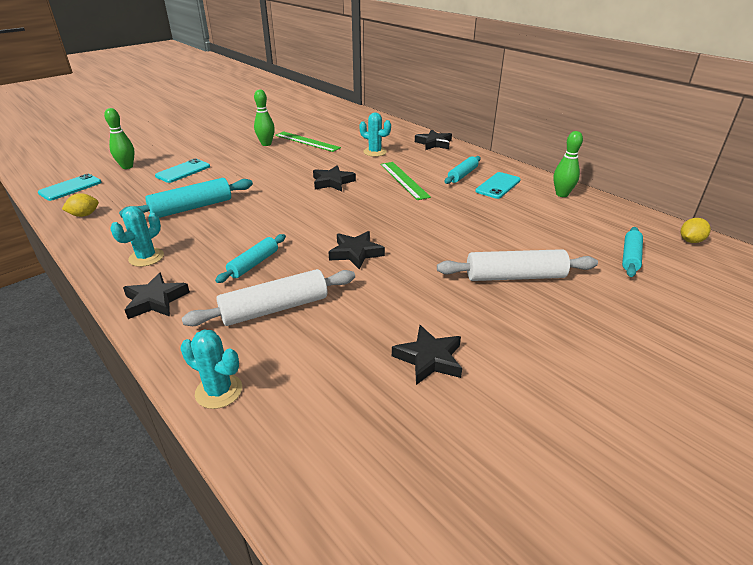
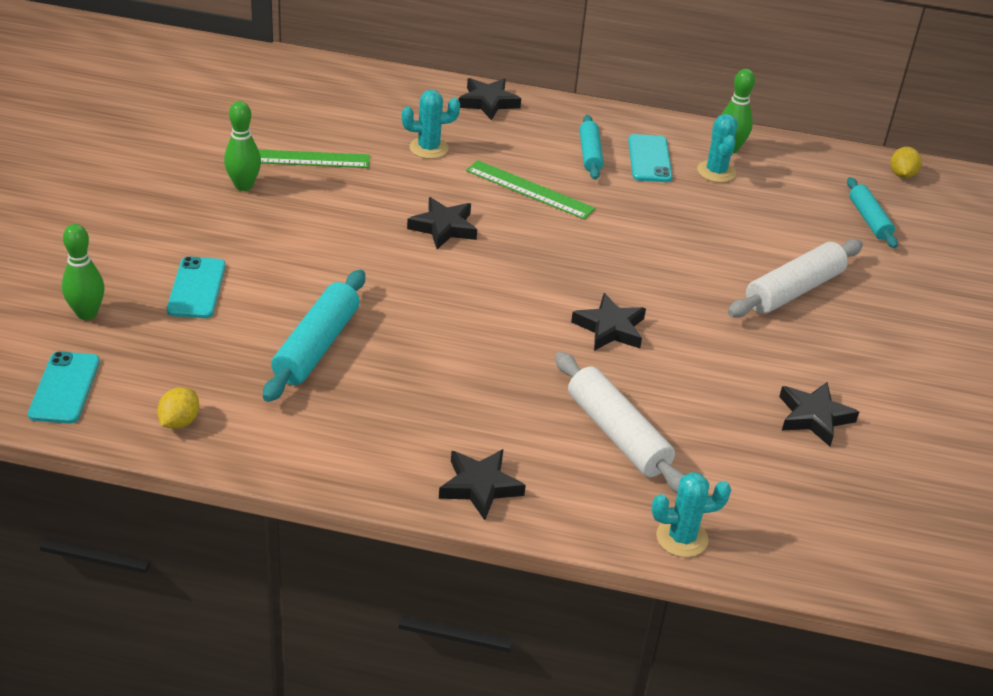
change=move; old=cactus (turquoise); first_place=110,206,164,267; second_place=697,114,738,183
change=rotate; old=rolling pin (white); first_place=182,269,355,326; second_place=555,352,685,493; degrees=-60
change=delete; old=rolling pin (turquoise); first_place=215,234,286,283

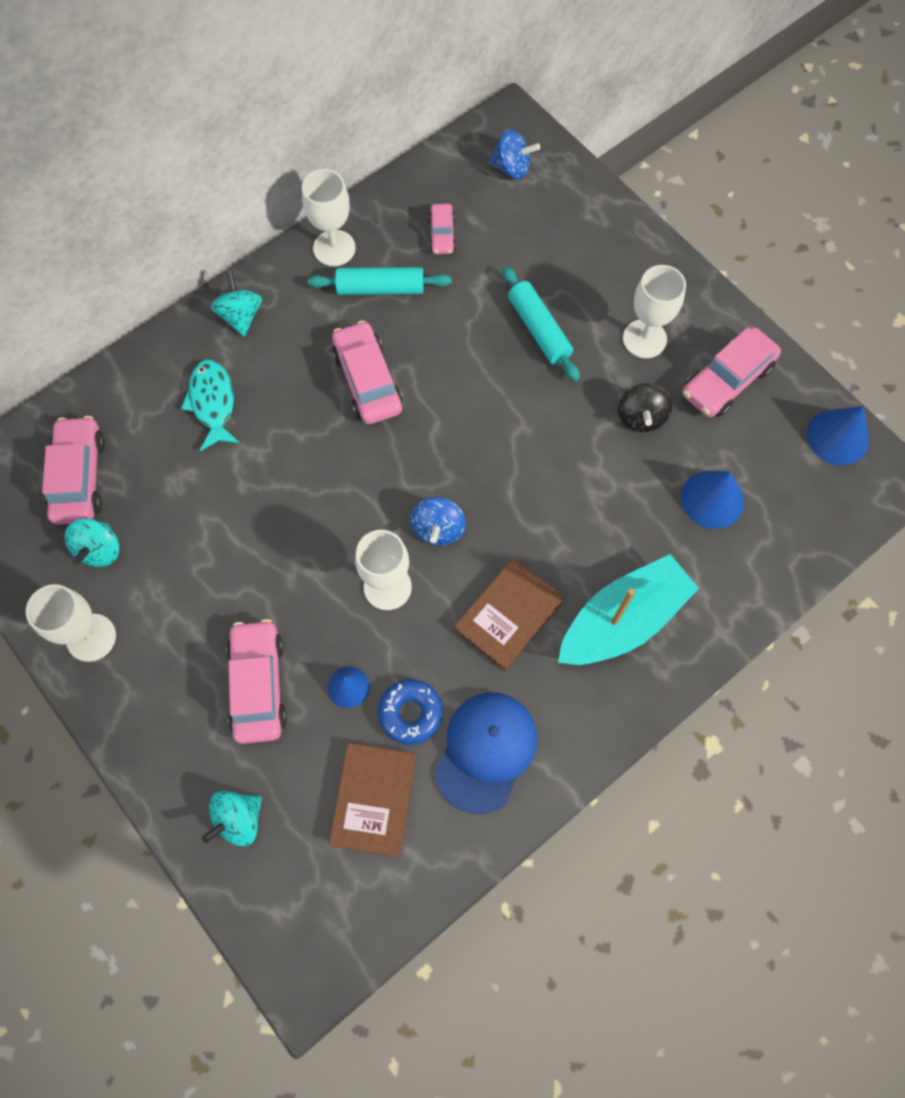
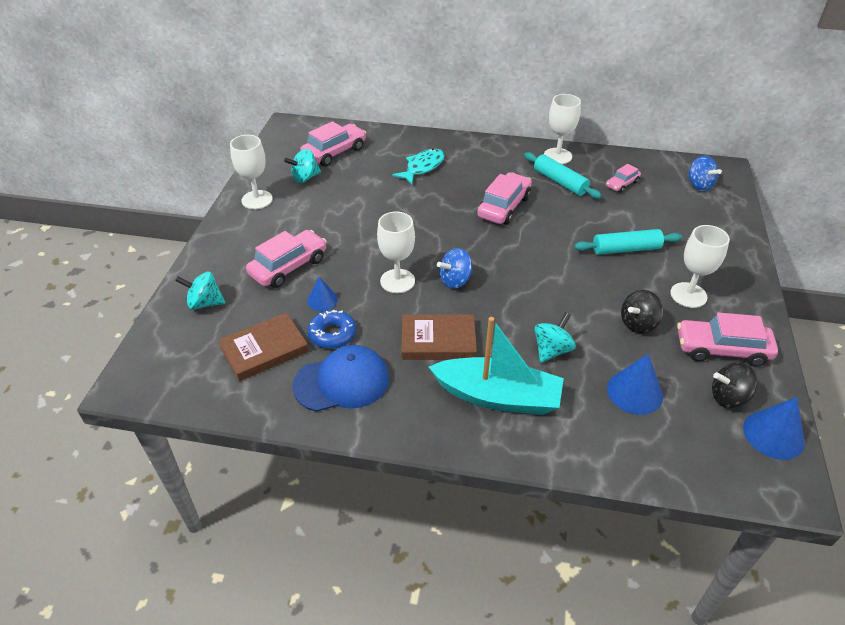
change=move; old=spinning top (turquoise); first_place=211,271,262,337; second_place=534,312,576,363
change=rotate; old=rolling pin (turquoise); first_place=502,266,580,381; second_place=574,229,682,255; degrees=60
change=insert; new=spinning top (black); second_place=712,363,757,408

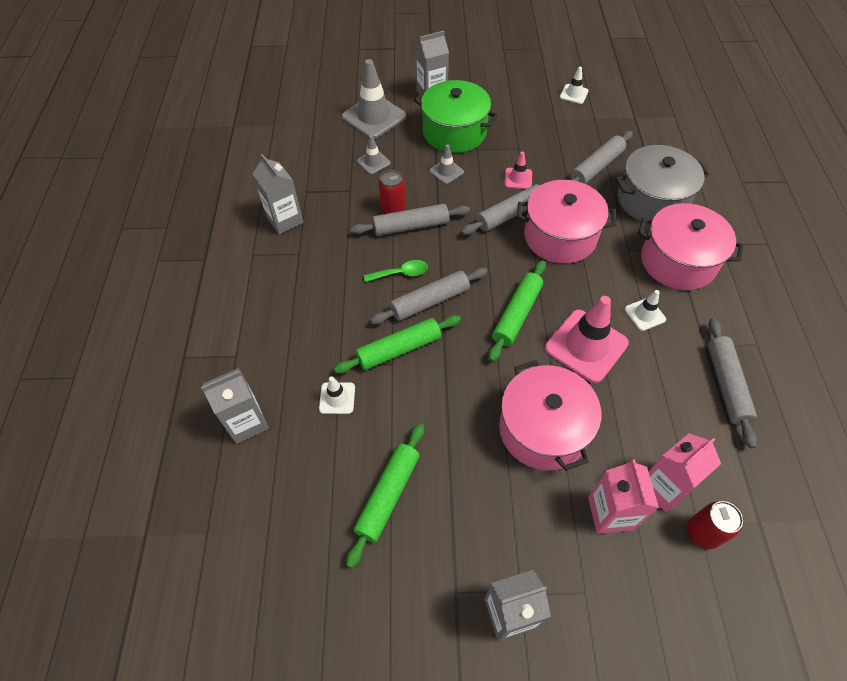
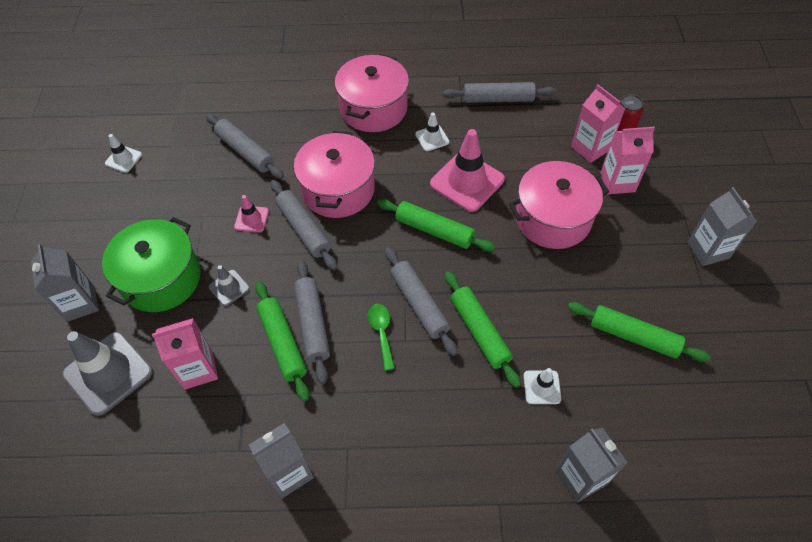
change=replace; old=traffic cone (grey); new=carton (pink); first_place=357,135,390,174; second_place=152,318,218,390
change=replace; old=can (red); new=rolling pin (green); first_place=378,170,406,214; second_place=255,281,309,401
change=delete; old=pot (grey); first_place=615,145,710,224

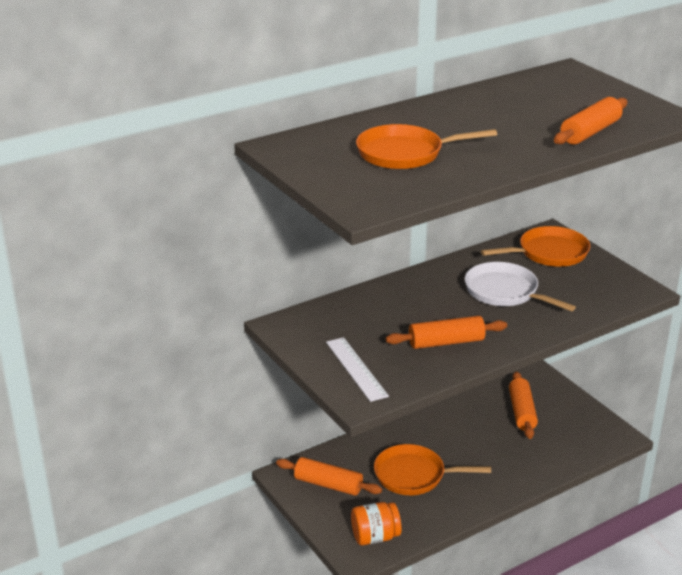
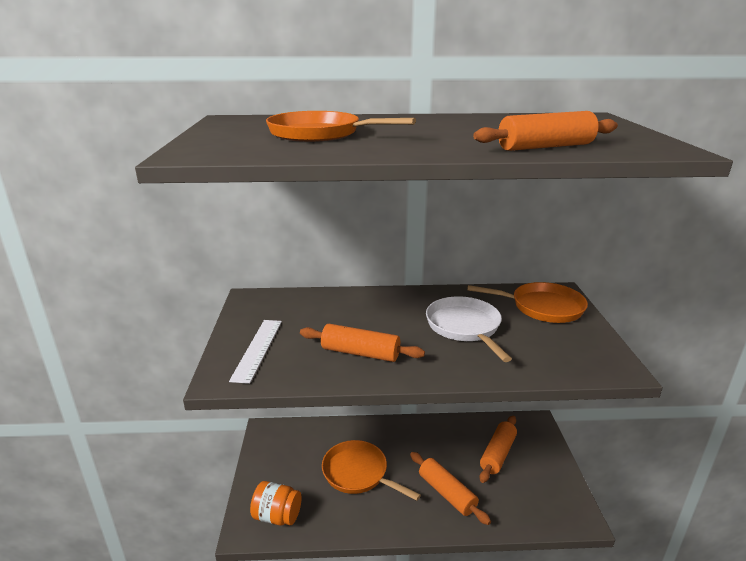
change=move; old=rolling pin (orange); first_place=276,457,382,496; second_place=410,452,491,525

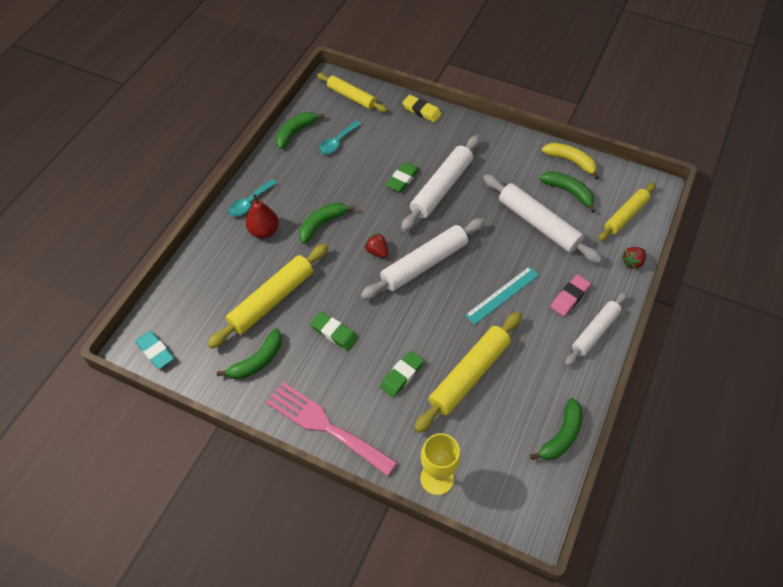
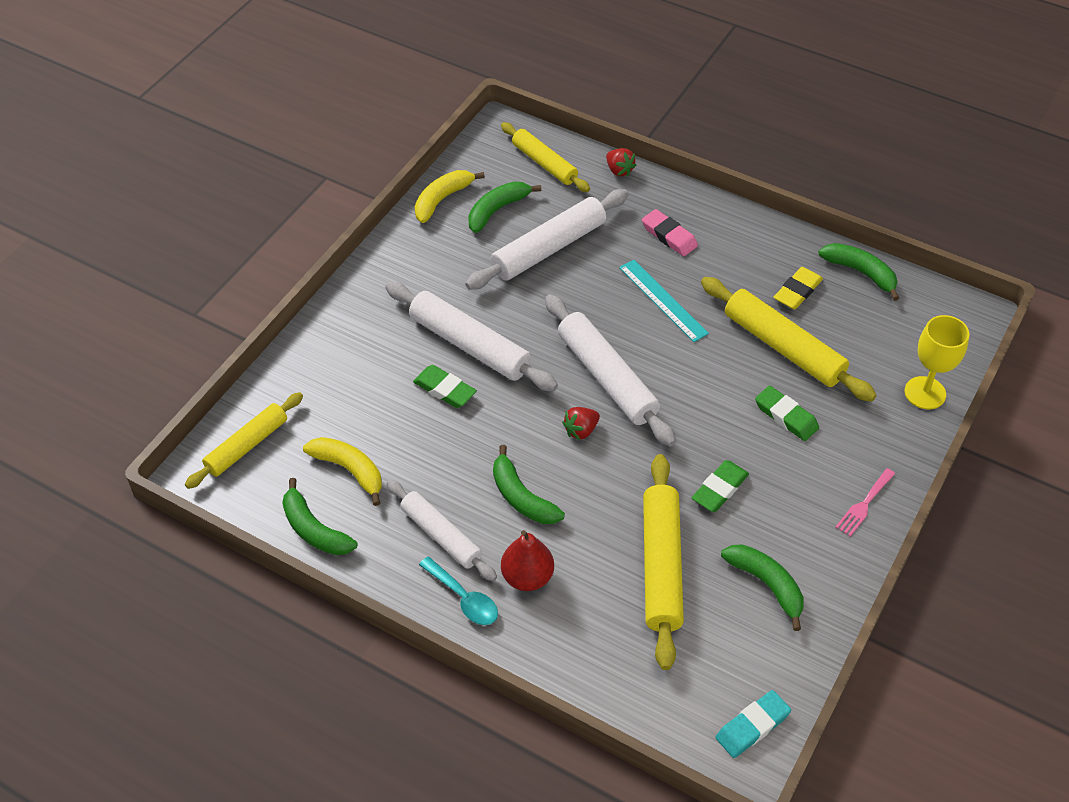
change=rotate; old=rolling pin (yellow); first_place=207,244,329,349; second_place=643,454,684,670; degrees=45
change=resize; old=fork (pink); first_place=266,382,397,476; second_place=835,468,895,537; factor=0.47
change=replace; old=spoon (turquoise); new=banana (yellow); first_place=319,121,361,154; second_place=303,437,382,506
change=move; old=eraser (yellow); first_place=402,95,442,122; second_place=774,267,823,309
change=move; old=rolling pin (white); first_place=565,292,627,366; second_place=387,480,497,581

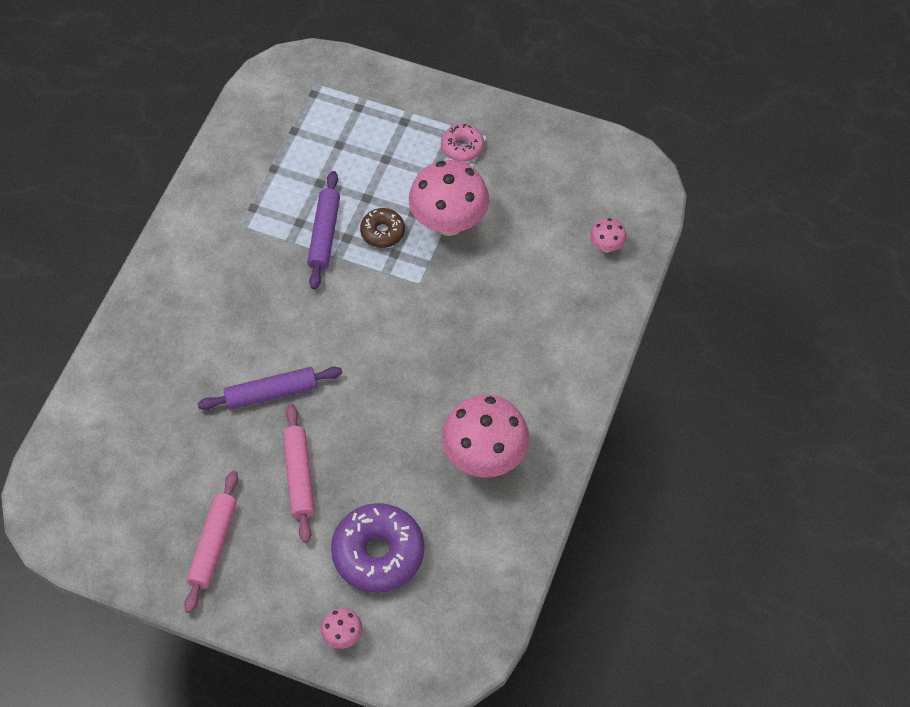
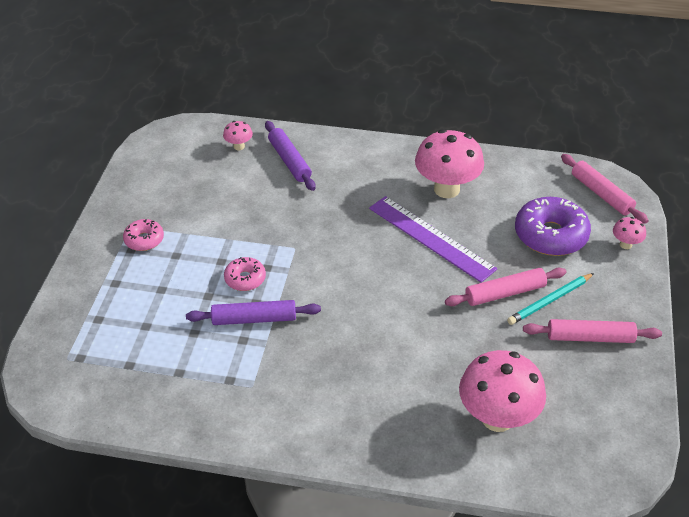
change=move; old=rolling pin (purple); first_place=197,367,342,410; second_place=265,121,316,191
change=recolor; old=donut (brown); new=donut (pink); first_place=360,208,405,248; second_place=224,257,266,291
change=move; old=mushroom (pink); first_place=409,160,489,236; second_place=459,350,546,432
change=insert; new=ruler (purple); second_place=369,196,497,283
change=insert; new=pencil (turquoise); second_place=507,273,594,325
change=insert; new=rolling pin (pink); second_place=561,154,649,224

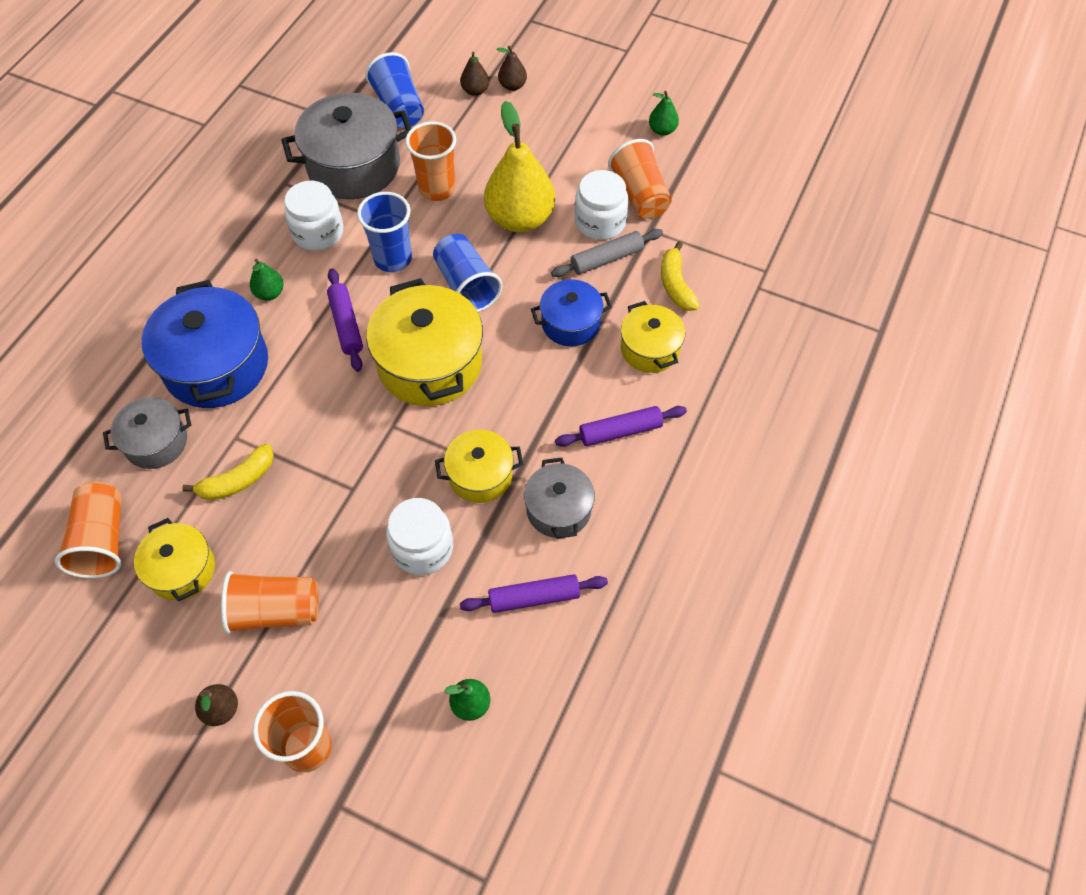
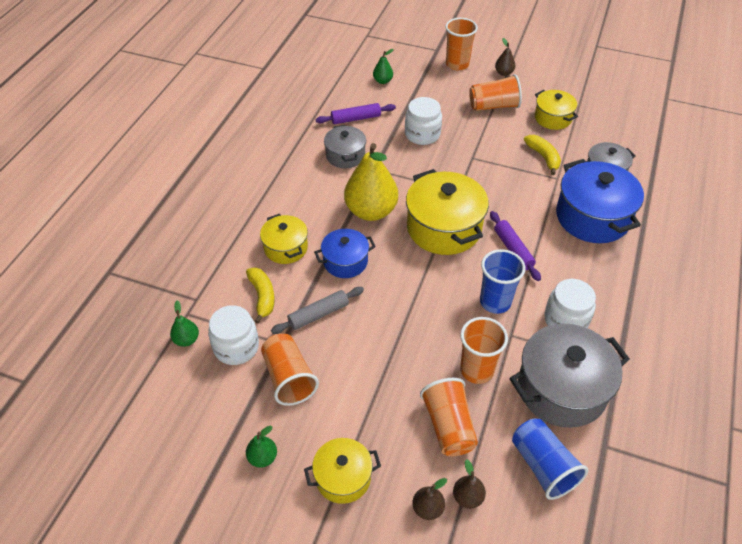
change=move; old=cup (orange); first_place=55,482,122,578; second_place=420,378,478,457
change=rotate; old=banana (yellow); first_place=182,444,274,500; second_place=524,135,561,175; degrees=105
change=move; old=pear (green); first_place=250,259,284,300; second_place=170,301,199,347
change=delete; old=cup (blue); first_place=433,234,503,312
change=move; old=pot (yellow); first_place=435,430,523,503; second_place=304,438,381,504
change=move; old=pear (yellow); first_place=484,101,555,232; second_place=344,143,398,221
change=delete; old=rolling pin (purple); first_place=555,406,687,447
change=move; old=jar (white); first_place=575,170,629,240; second_place=208,305,259,365

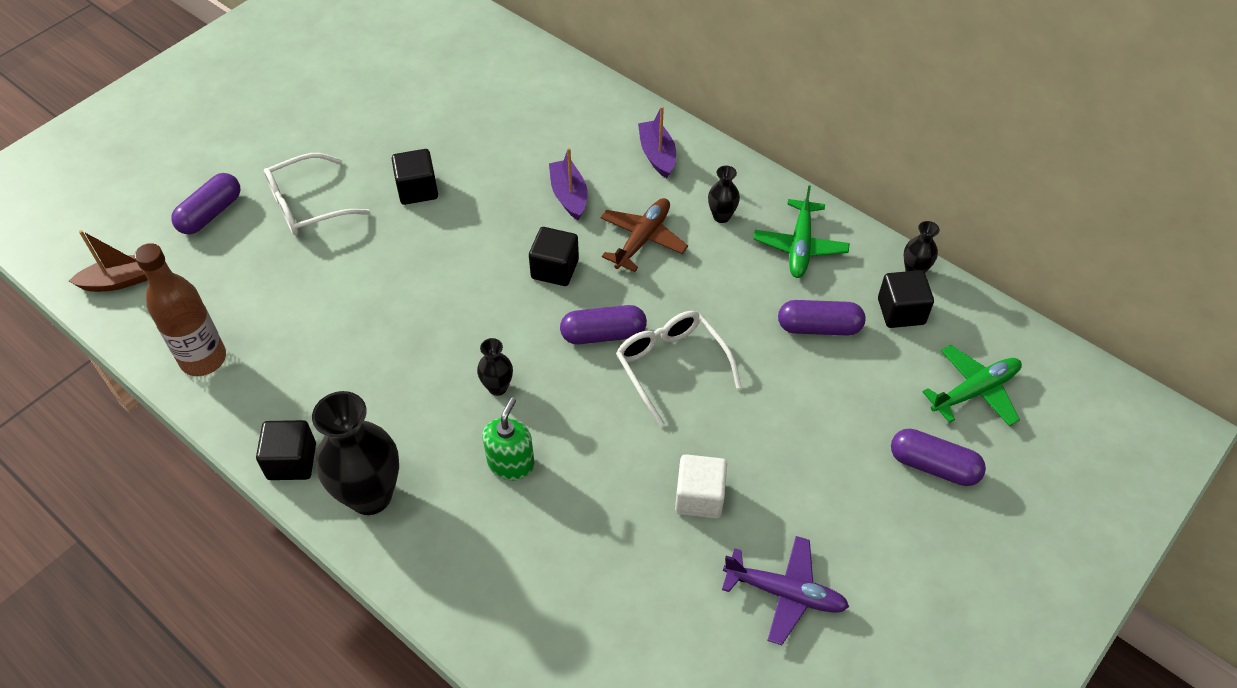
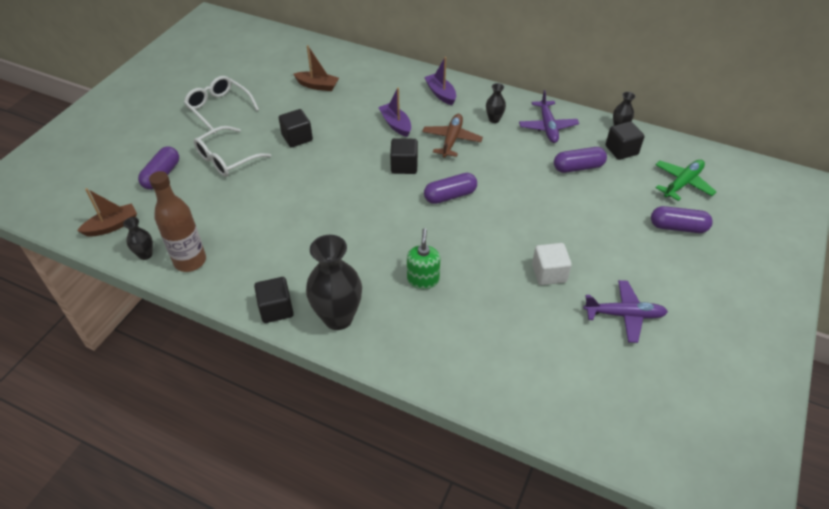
change=move; old=vase (black); first_place=477,338,513,396; second_place=123,217,153,260
change=move; old=glasses (white); first_place=616,311,742,427; second_place=184,76,259,134
change=recolor; old=plane (green); new=plane (purple); first_place=754,185,850,278; second_place=519,90,579,143
change=insert; new=boat (brown); second_place=293,45,339,91

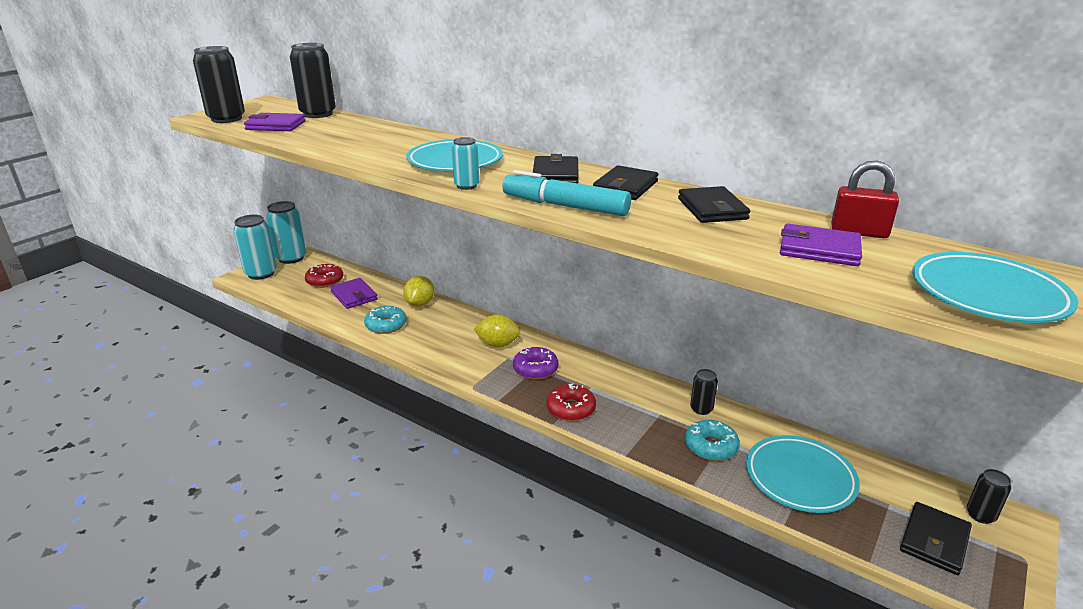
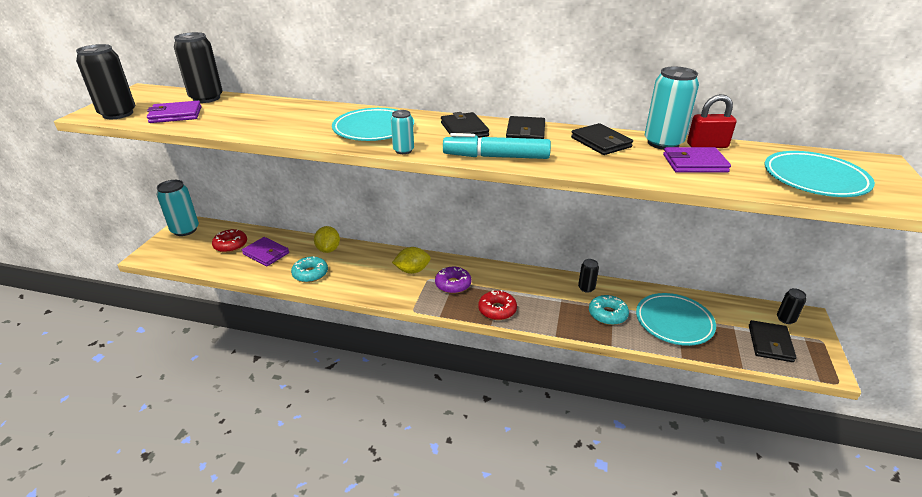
change=move; old=can (turquoise); first_place=233,215,277,280; second_place=645,66,699,150

